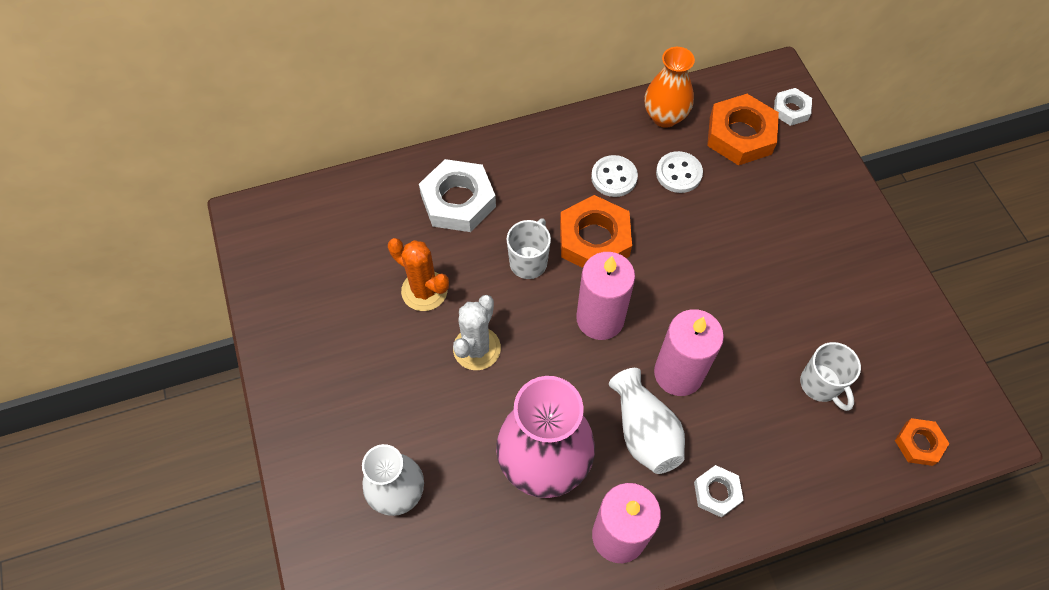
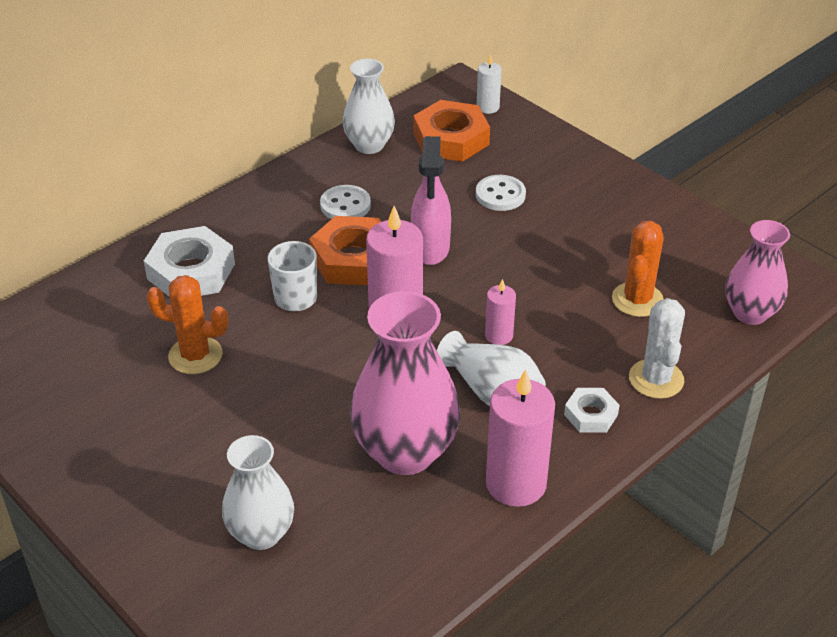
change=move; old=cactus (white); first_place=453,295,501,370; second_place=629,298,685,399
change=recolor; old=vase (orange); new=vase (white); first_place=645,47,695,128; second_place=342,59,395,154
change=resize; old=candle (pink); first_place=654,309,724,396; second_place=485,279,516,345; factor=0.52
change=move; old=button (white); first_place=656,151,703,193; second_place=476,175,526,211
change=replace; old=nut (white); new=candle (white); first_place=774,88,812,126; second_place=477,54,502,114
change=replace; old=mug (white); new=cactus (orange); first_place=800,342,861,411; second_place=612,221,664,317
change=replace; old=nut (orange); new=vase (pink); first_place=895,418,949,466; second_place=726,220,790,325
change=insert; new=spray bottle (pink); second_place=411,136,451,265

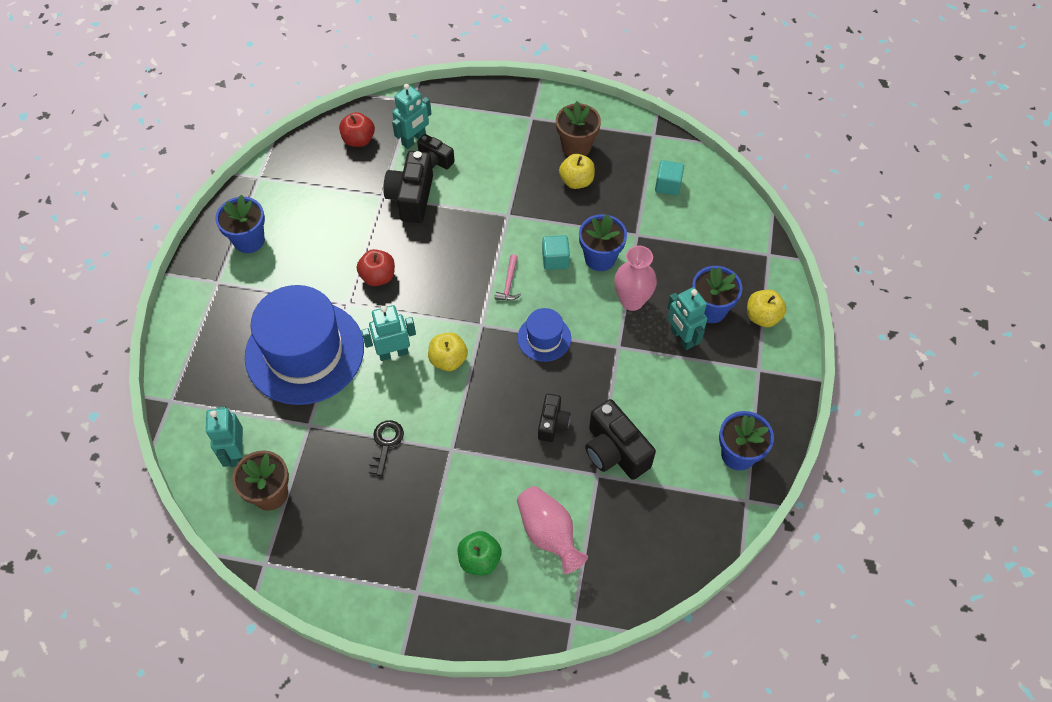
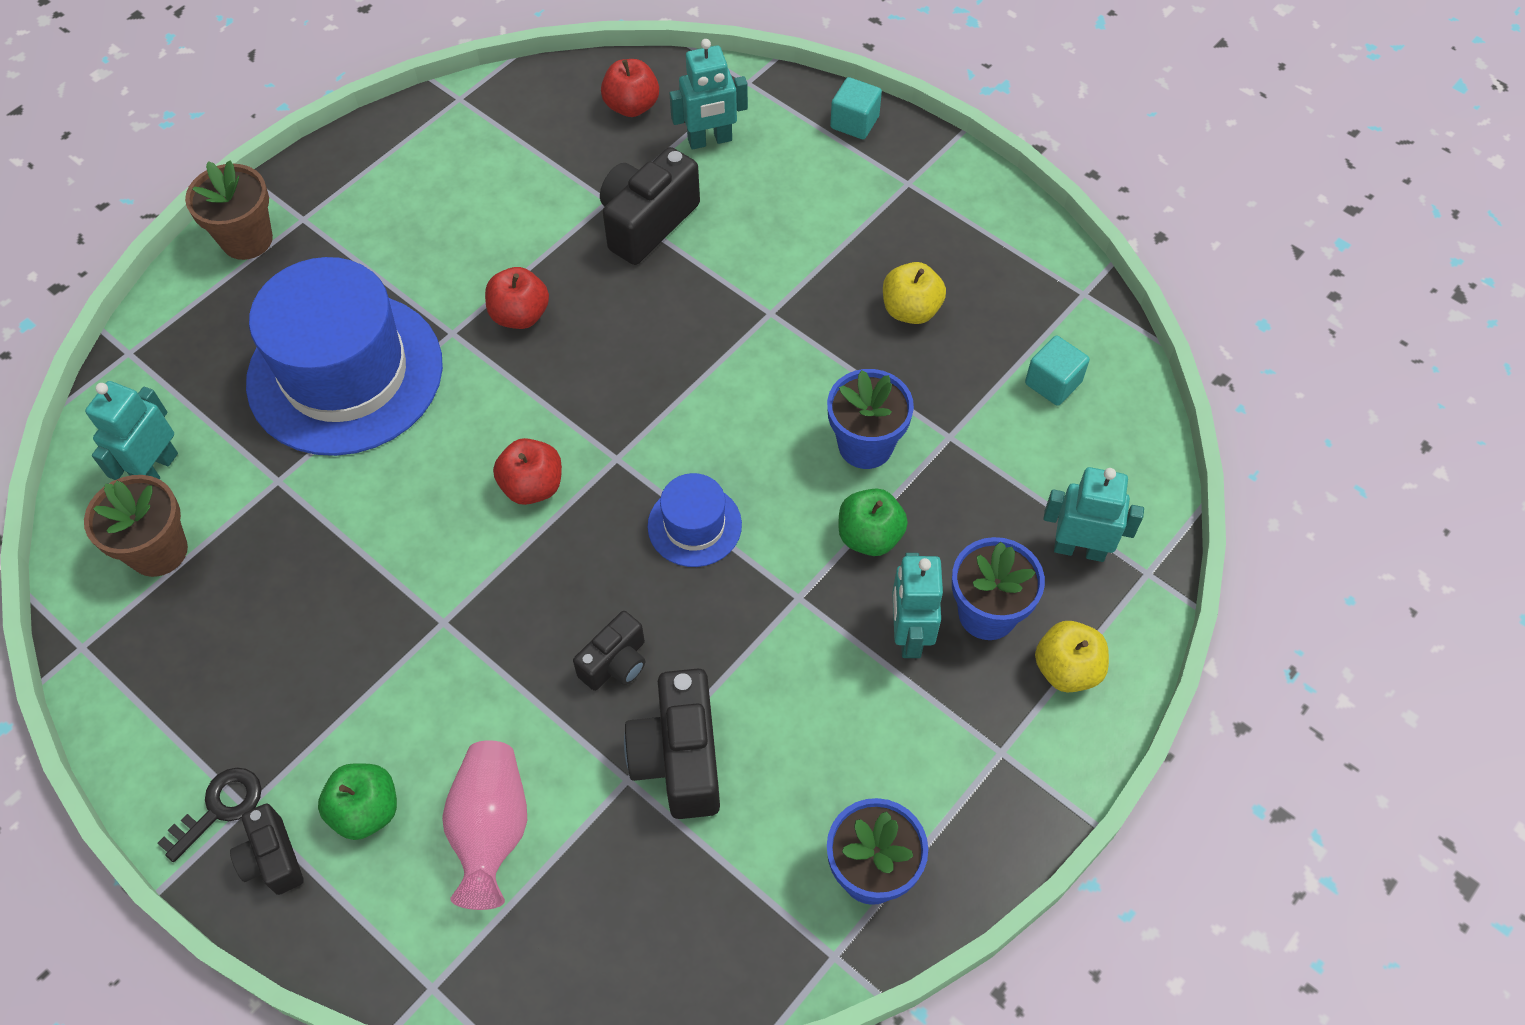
change=delete; old=flower pot (blue); first_place=215,194,265,253
change=move; old=robot (turquoise); first_place=361,305,416,361; second_place=1043,467,1144,562
change=move; old=key (black); first_place=369,420,404,477; second_place=157,768,262,862
change=move; old=camera (black); first_place=417,134,455,169; second_place=230,804,304,895
change=recolor; old=apple (yellow); new=apple (red); first_place=428,332,468,371; second_place=493,438,562,505
change=delete; old=hammer (pink); first_place=495,254,521,300
change=move; old=cube (turquoise); first_place=542,235,570,270; second_place=830,77,882,139
change=move; old=flower pot (brown); first_place=556,101,601,156; second_place=185,161,273,260
change=replace; old=vase (pink); new=apple (green); first_place=614,246,657,311; second_place=839,488,908,556

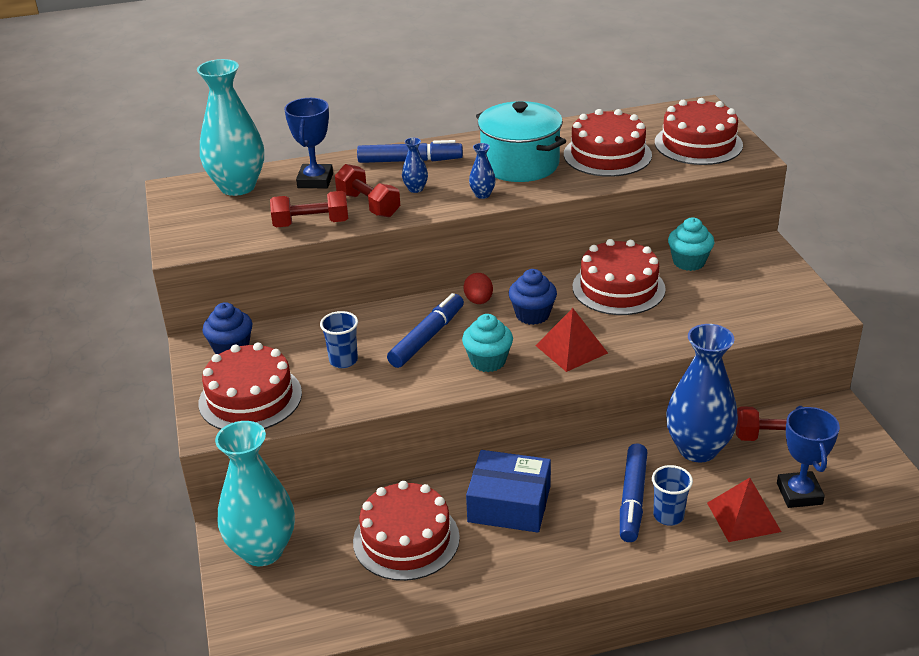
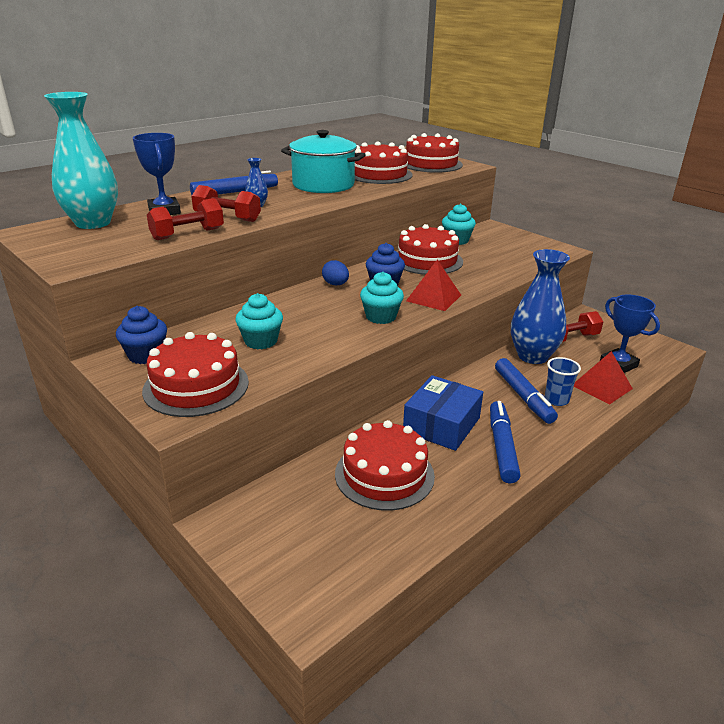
change=delete; old=vase (turquoise); first_place=215,421,295,566
change=replace; old=cup (blue); new=cupcake (turquoise); first_place=320,311,358,368; second_place=235,293,283,349
change=move; old=marker (blue); first_place=387,293,464,368; second_place=490,401,520,484
change=recolor; old=egg (red); new=egg (blue); first_place=463,273,493,304; second_place=322,260,349,286
change=rotate; old=box (blue); first_place=466,450,551,533; second_place=403,375,483,451; degrees=-45
change=delete; old=vase (blue); first_place=469,143,496,199

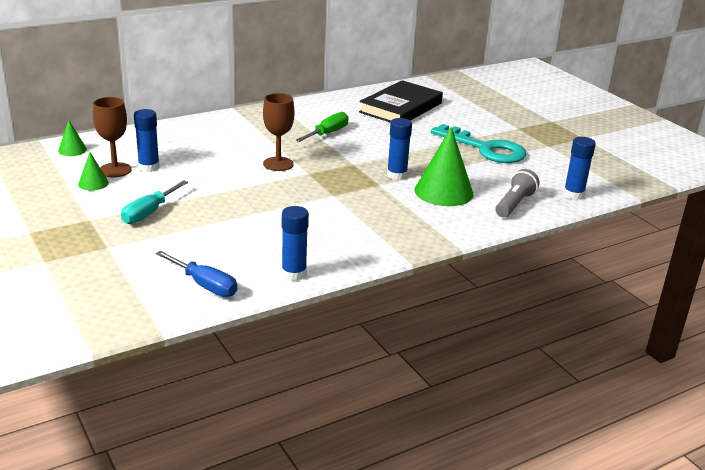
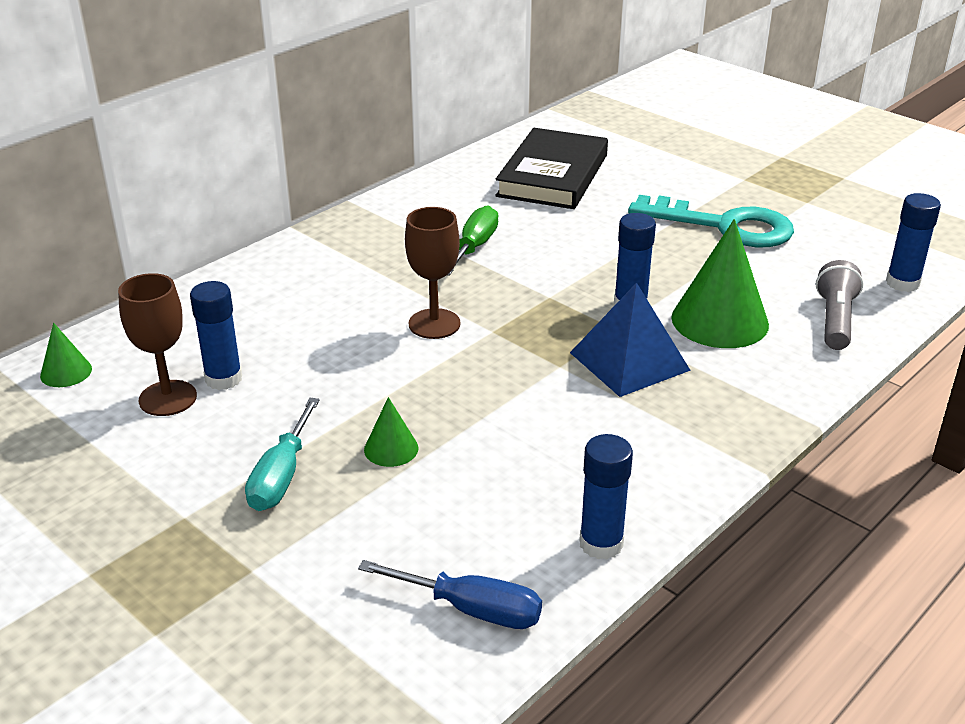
change=move; old=cone (green); first_place=78,152,109,191; second_place=364,397,418,467
change=insert; new=pyramid (blue); second_place=570,282,691,397

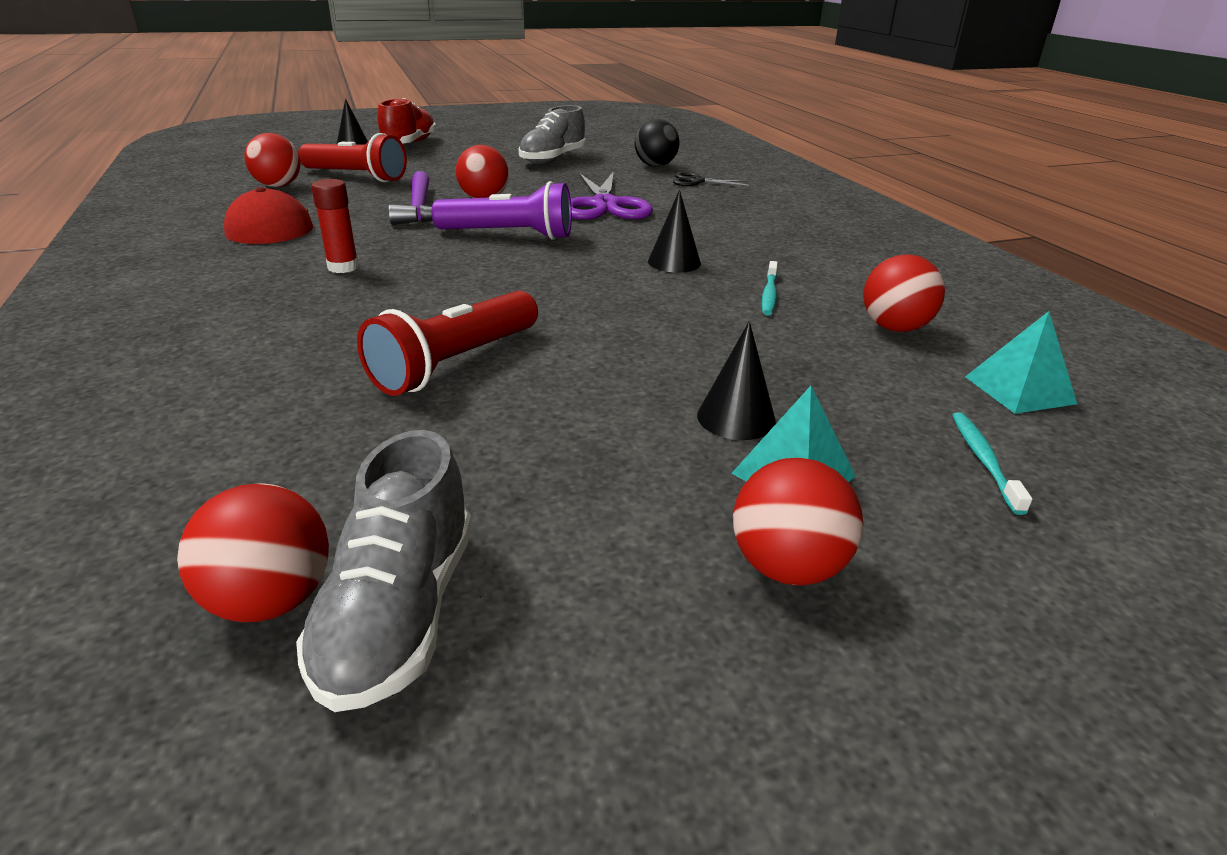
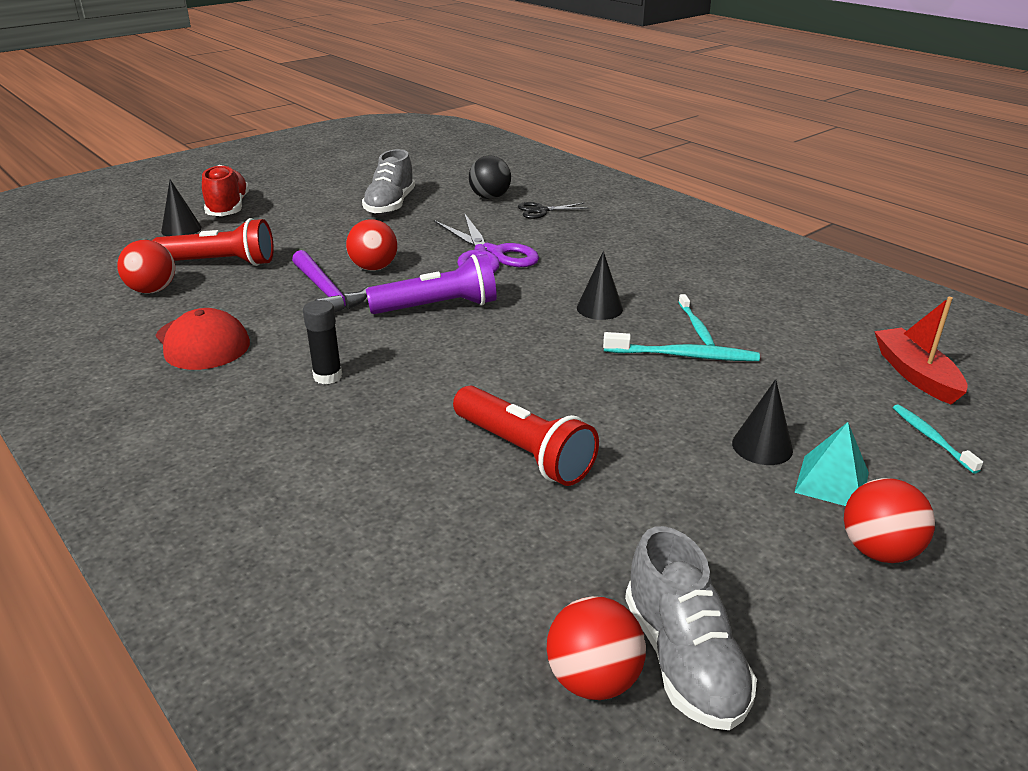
change=recolor; old=glue stick (red); new=glue stick (black); first_place=311,179,359,273; second_place=303,300,342,384
change=rotate; old=flashlight (red); first_place=357,290,538,396; second_place=453,386,599,486; degrees=-60
change=delete; old=ball (red); first_place=863,254,945,332
change=replace; old=pyramid (turquoise); new=boat (red); first_place=965,311,1077,414; second_place=874,297,967,405
change=insert; new=toothbrush (turquoise); second_place=603,332,760,361

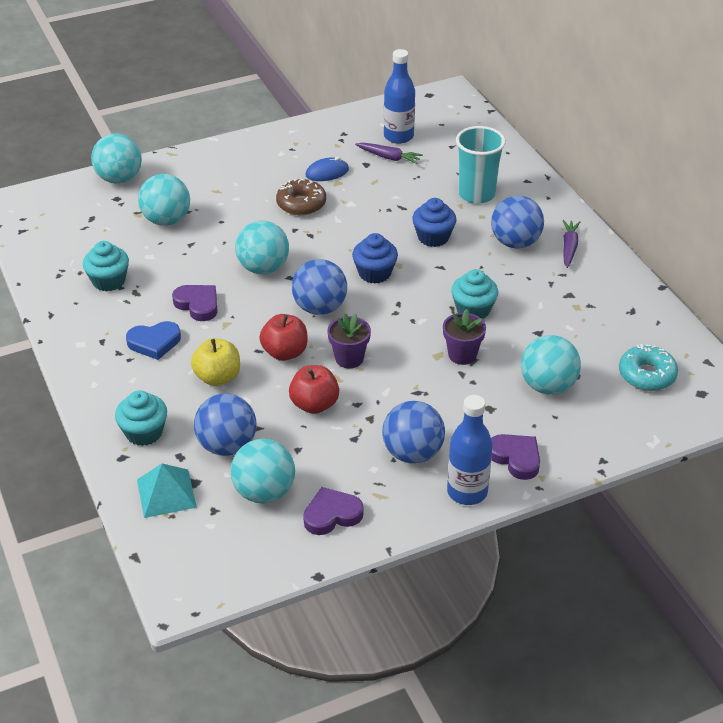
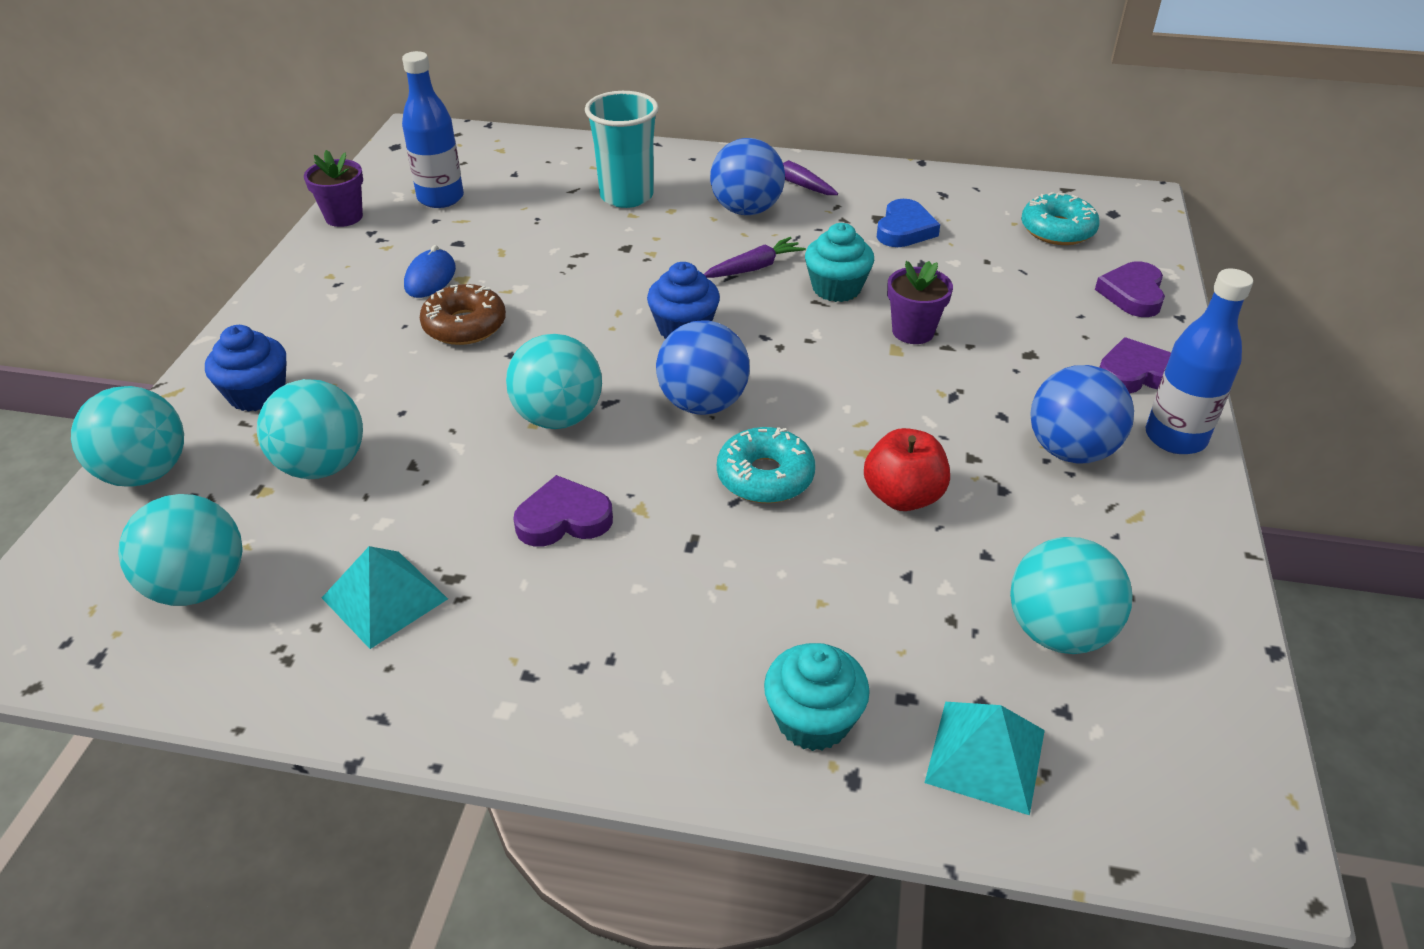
change=replace; old=cupcake (turquoise); new=pyramid (turquoise); first_place=83,241,129,291; second_place=322,546,448,649
change=move; old=heart (blue); first_place=126,321,181,360; second_place=877,199,940,247
change=delete; old=apple (yellow); first_place=191,338,240,386
change=delete; old=ball (blue); first_place=194,393,256,456
change=replace; old=apple (red); new=donut (turquoise); first_place=259,314,308,361; second_place=717,427,815,503
change=move; old=heart (purple); first_place=303,487,364,535; second_place=1095,261,1165,317
change=move; old=flower pot (purple); first_place=327,313,371,368; second_place=304,150,363,227
change=move; old=carrot (purple); first_place=355,143,423,164; second_place=704,237,806,278
change=move; old=cupcake (blue); first_place=412,198,456,247; second_place=205,325,287,412
change=move; old=ball (turquoise); first_place=521,335,581,395; second_place=118,494,243,606

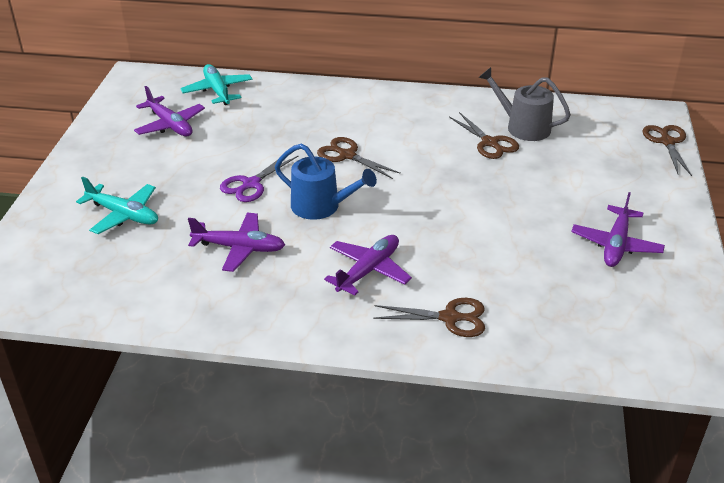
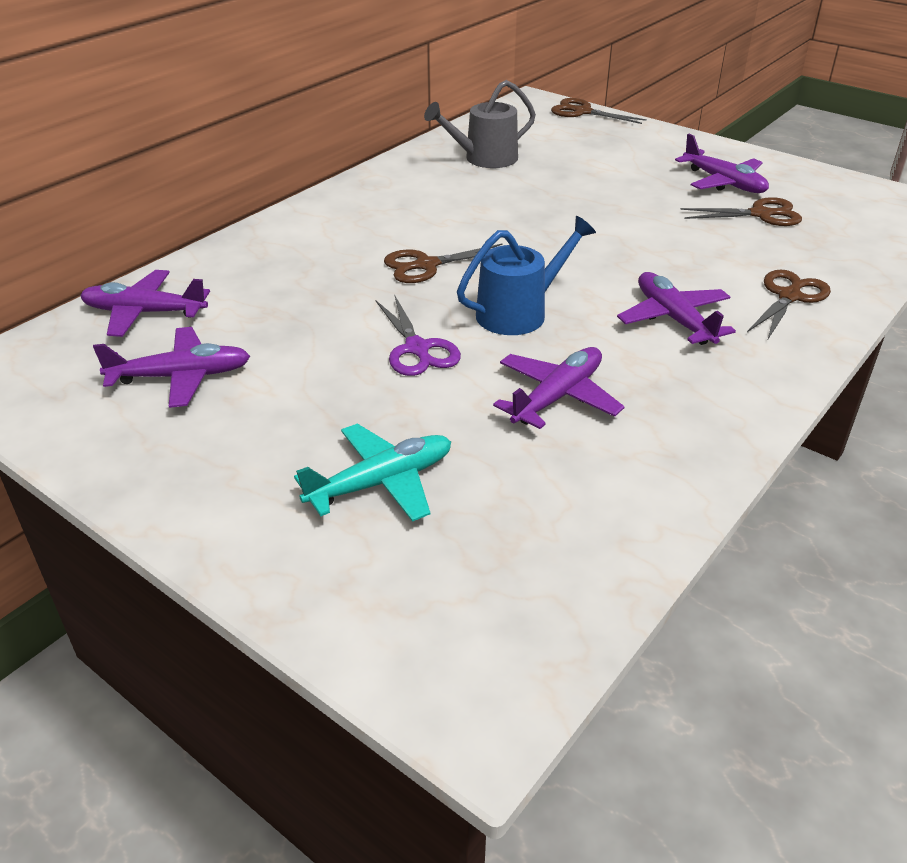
change=recolor; old=plane (turquoise); new=plane (purple); first_place=180,64,252,105; second_place=80,270,210,337
change=move; old=scissors (brown); first_place=449,112,519,159; second_place=680,197,802,226

